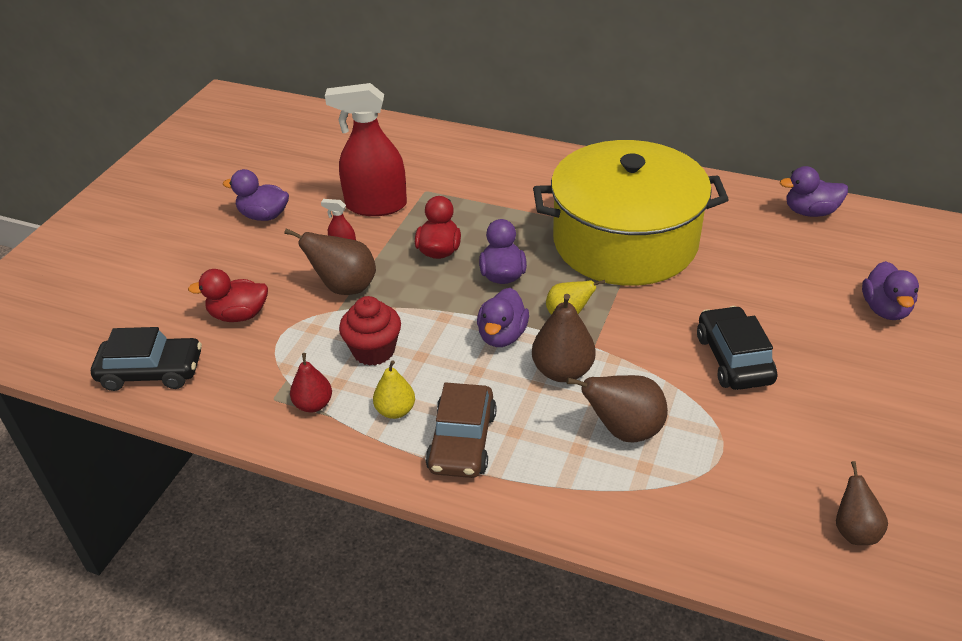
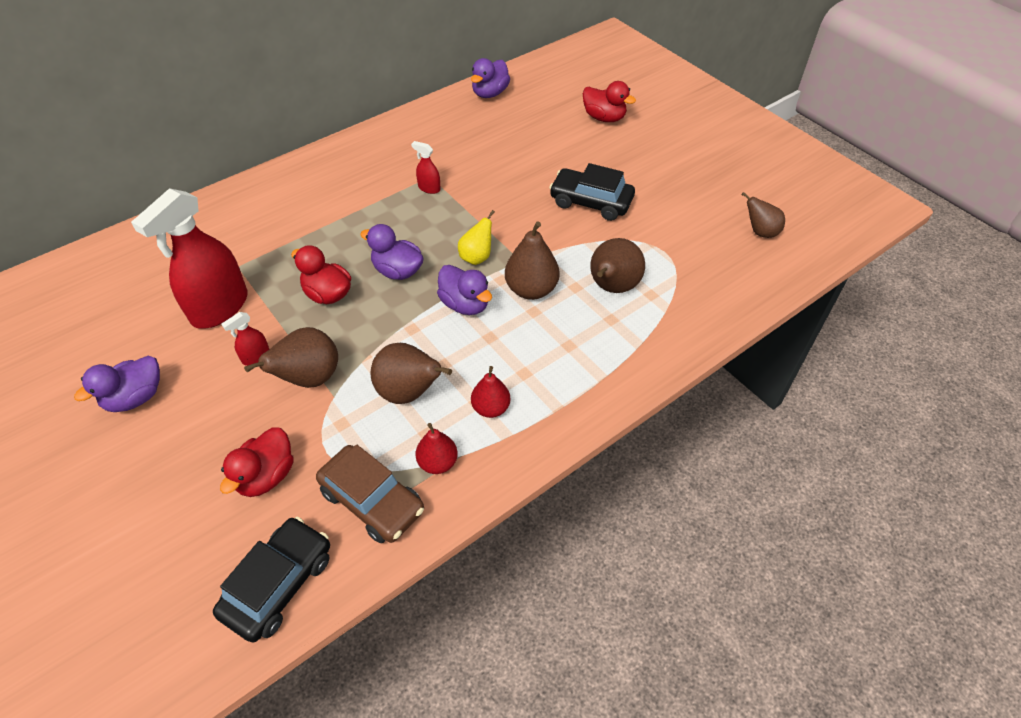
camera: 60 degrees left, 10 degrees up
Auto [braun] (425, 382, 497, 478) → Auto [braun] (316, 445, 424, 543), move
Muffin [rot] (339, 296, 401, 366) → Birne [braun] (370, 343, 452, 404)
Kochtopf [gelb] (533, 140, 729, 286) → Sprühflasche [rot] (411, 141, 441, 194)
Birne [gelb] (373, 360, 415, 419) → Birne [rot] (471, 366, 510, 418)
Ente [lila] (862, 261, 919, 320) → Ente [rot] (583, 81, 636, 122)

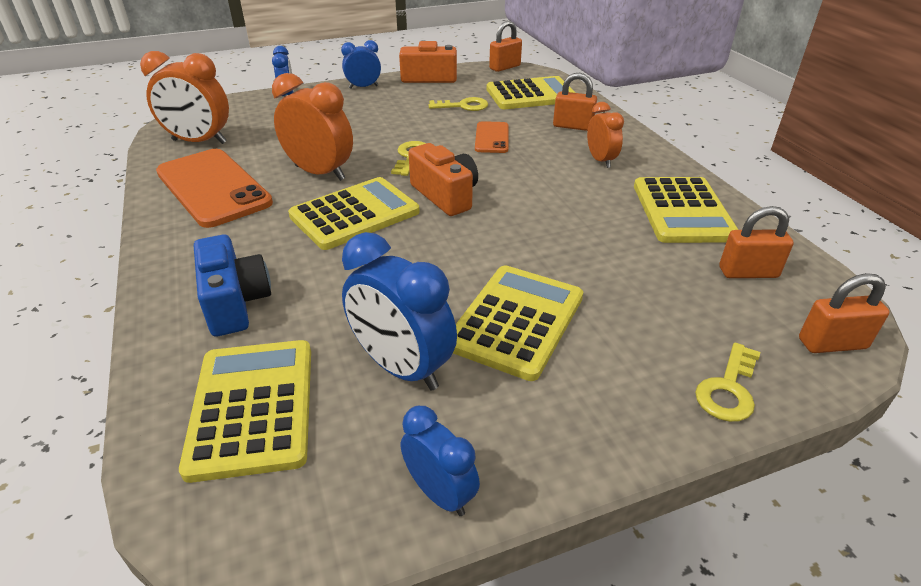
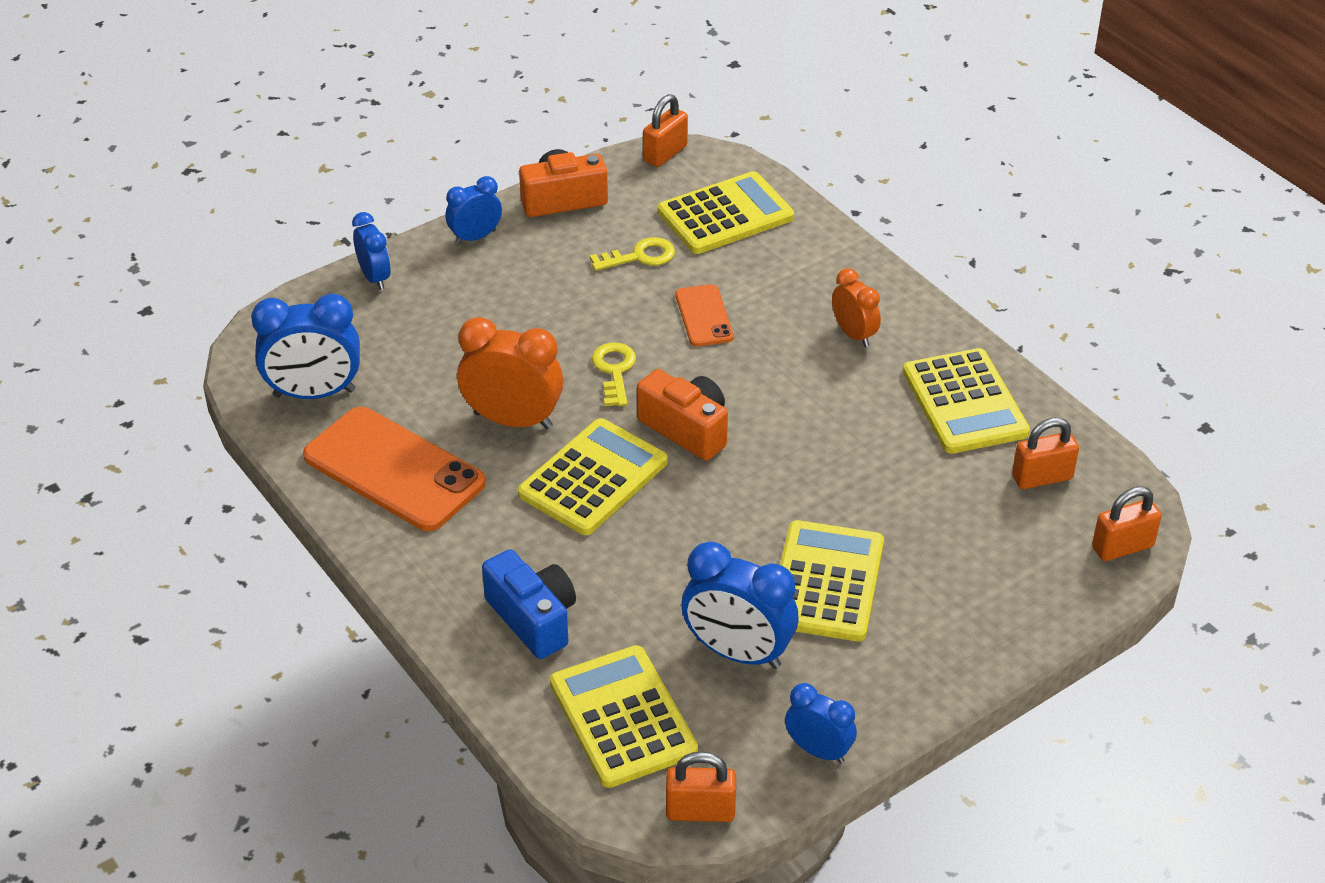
camera: 15 degrees left, 5 degrees up
Schlüssel [gelb] (695, 343, 760, 422) → -
Vorhängeschloss [orange] (553, 73, 597, 131) → Vorhängeschloss [orange] (666, 752, 736, 822), move
Wecker [orange] (140, 51, 229, 144) → Wecker [blau] (251, 294, 360, 399)

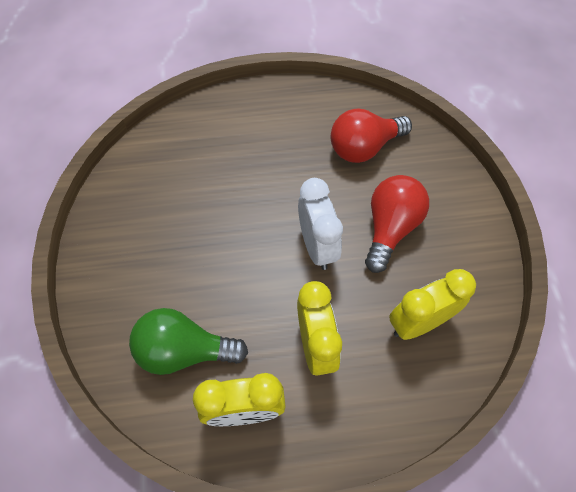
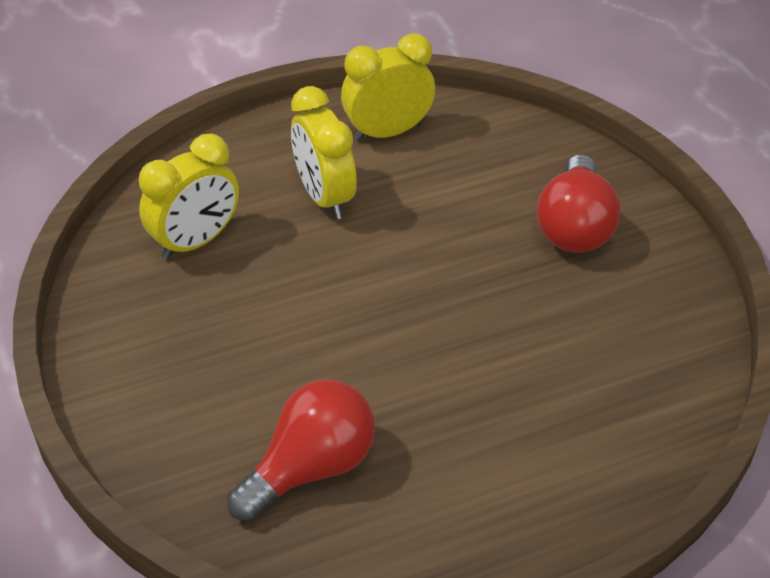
camera: 165 degrees right, 15 degrees down
Glühbirne [grün] (129, 308, 248, 375) → -
Wecker [weiß] (298, 178, 343, 270) → -
Glühbirne [rot] (365, 175, 429, 273) → Glühbirne [rot] (537, 154, 620, 253), move

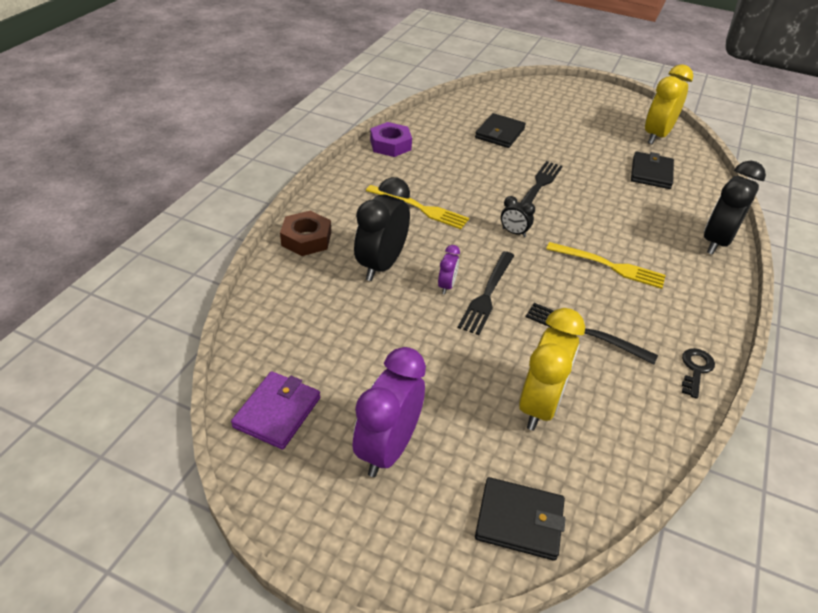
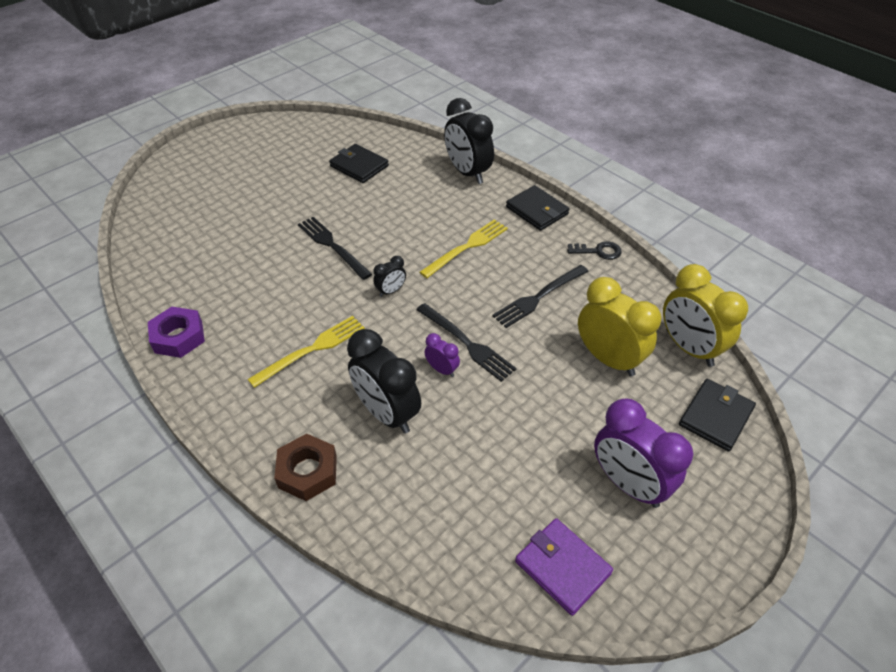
camera: 65 degrees left, 5 degrees up
Geldbörse [schwarz] (475, 113, 526, 148) → Geldbörse [schwarz] (506, 185, 569, 231), move
Wecker [gelb] (645, 64, 693, 144) → Wecker [gelb] (663, 264, 748, 367), move
Schlüssel [schwarz] (682, 348, 715, 399) → Schlüssel [schwarz] (567, 241, 621, 260), 135 degrees clockwise

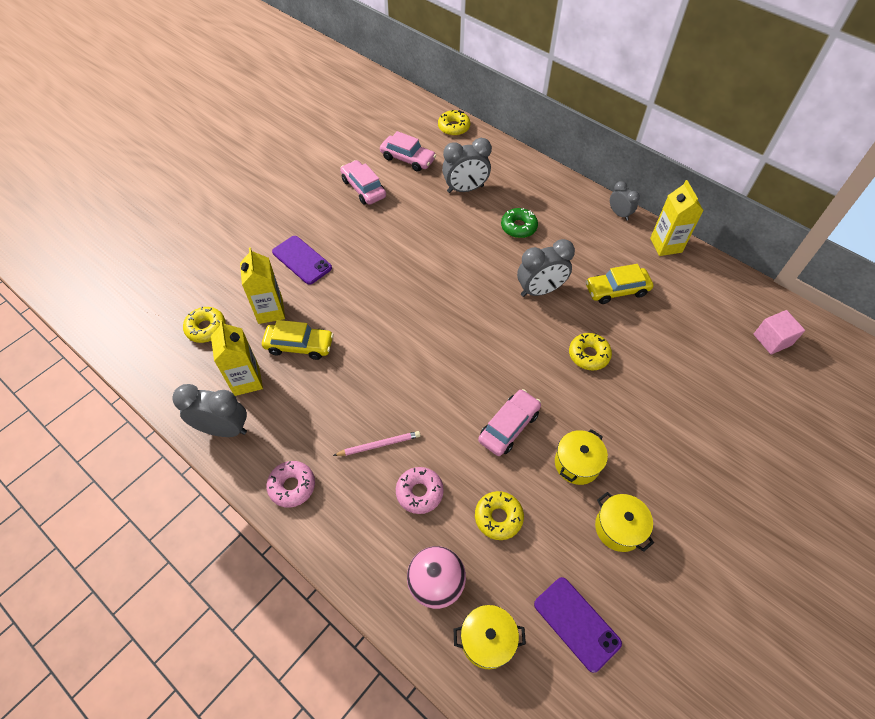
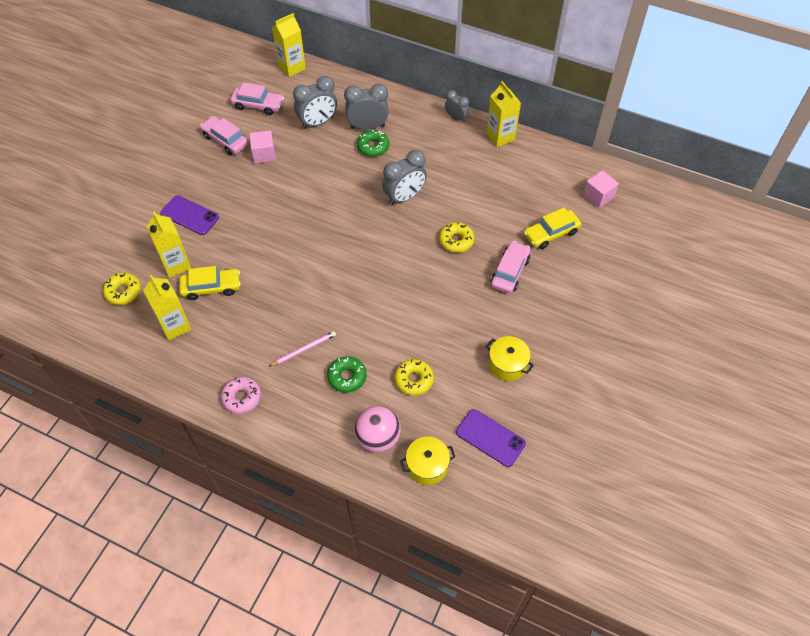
camera: 15 degrees left, 0 degrees up
Kochtopf [gelb] (555, 429, 608, 485) → -
- → Kubus [rosa] (249, 130, 276, 164)
Wecker [grau] (172, 384, 247, 437) → Wecker [grau] (344, 84, 389, 130), move
Auto [rosa] (478, 389, 541, 456) → Auto [rosa] (491, 241, 531, 294), move
Auto [gelb] (586, 264, 653, 304) → Auto [gelb] (524, 208, 581, 249), move
Donut [gelb] (438, 110, 470, 136) → Getränkekarton [gelb] (272, 13, 306, 77)
Donut [rosa] (396, 467, 444, 514) → Donut [grün] (327, 356, 367, 393)

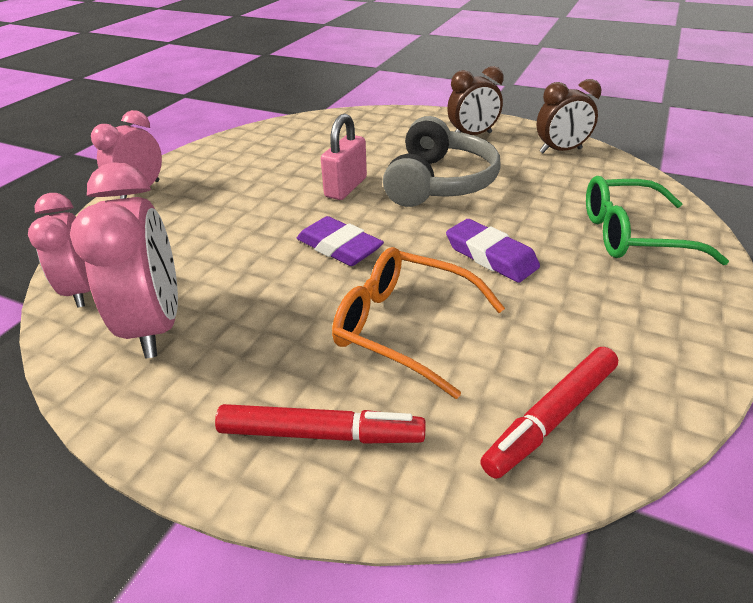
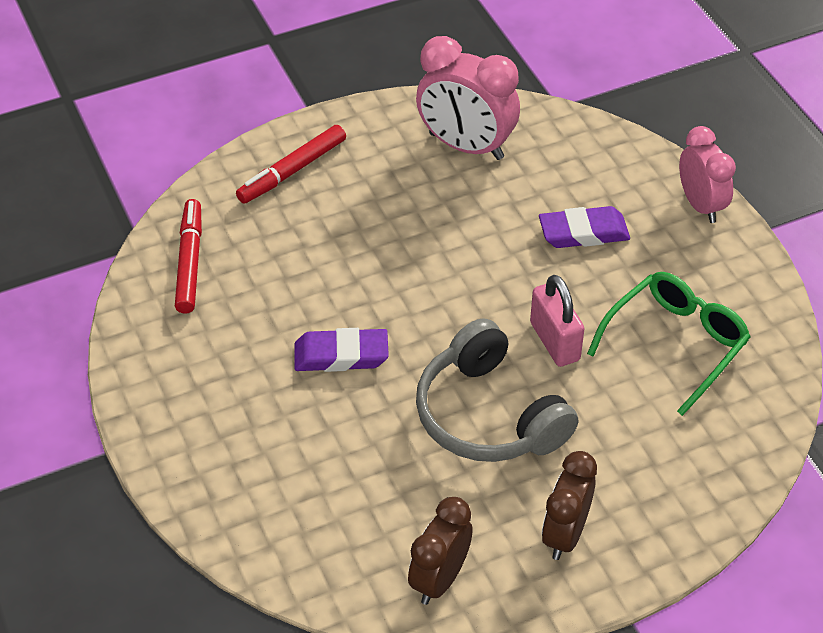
camera: 130 degrees right, 10 degrees up
Wecker [rosa] (28, 193, 91, 308) → -
Brille [orange] (332, 247, 505, 399) → -
Radiergummi [lila] (297, 216, 384, 266) → Radiergummi [lila] (539, 206, 630, 248), move
Brille [grün] (586, 176, 729, 265) → Brille [grün] (587, 272, 750, 416), move

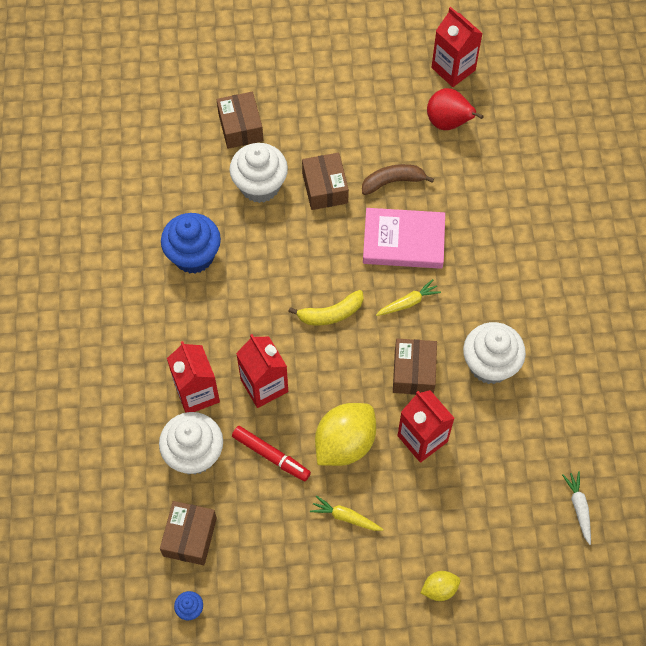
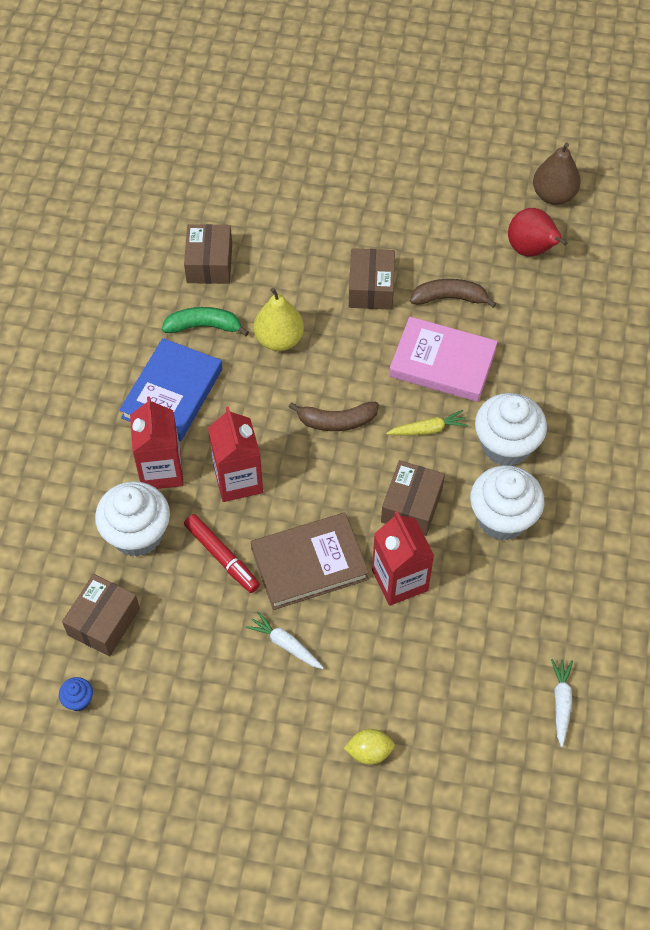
camera: 15 degrees right, 5 degrees down
- → Buch [blau] (119, 338, 223, 441)
- → Birne [gelb] (254, 287, 304, 351)
Schachtel [braun] (217, 92, 263, 149) → Schachtel [braun] (184, 224, 232, 284), move
Muffin [weiß] (230, 143, 288, 203) → Muffin [weiß] (475, 393, 547, 466), move
Muffin [blau] (161, 213, 221, 274) → Banane [grün] (162, 307, 249, 336)
Zitrone [gelb] (315, 403, 376, 466) → Buch [braun] (251, 512, 369, 610)
Getränkekarton [rot] (431, 7, 483, 87) → Birne [braun] (533, 142, 581, 205)
Banane [gelb] (288, 290, 363, 325) → Banane [braun] (289, 402, 379, 431)
Karotte [gelb] (310, 495, 384, 531) → Karotte [weiß] (246, 611, 324, 669)

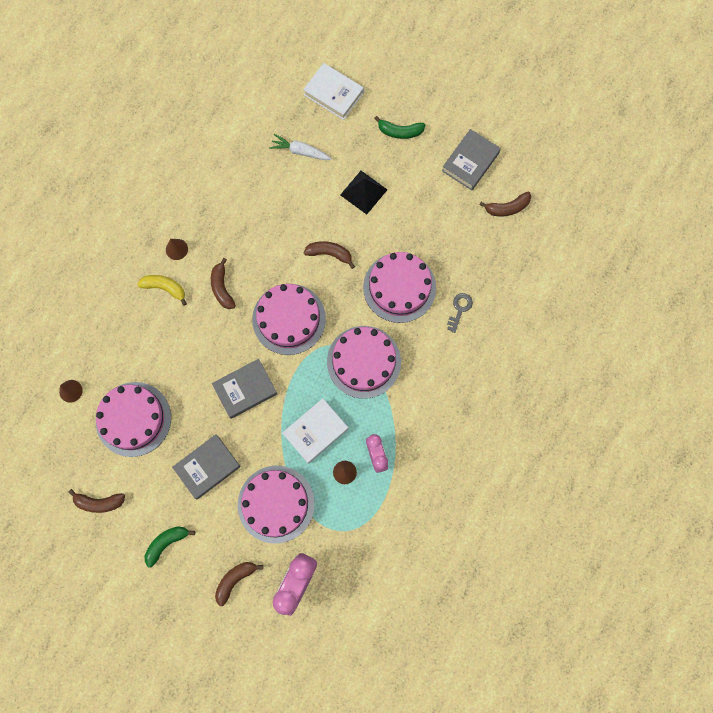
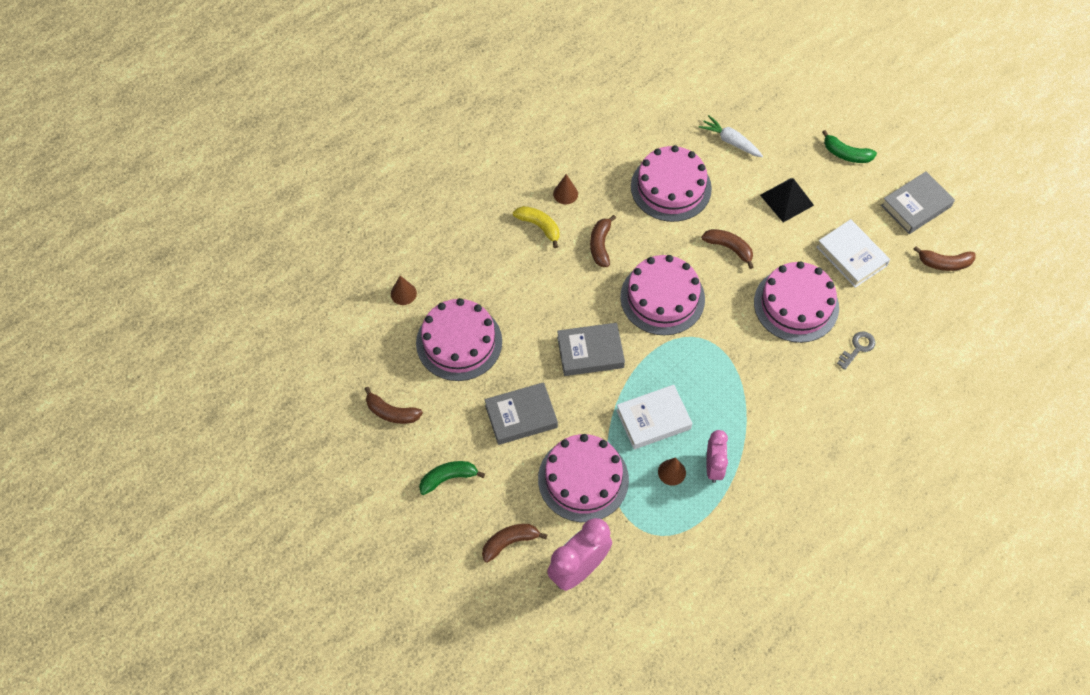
camera: 20 degrees right, 15 degrees down
Buch [weiß] (303, 63, 364, 120) → Buch [weiß] (817, 219, 890, 288), move
Kuchen [rosa] (327, 326, 401, 399) → Kuchen [rosa] (631, 145, 712, 222), move

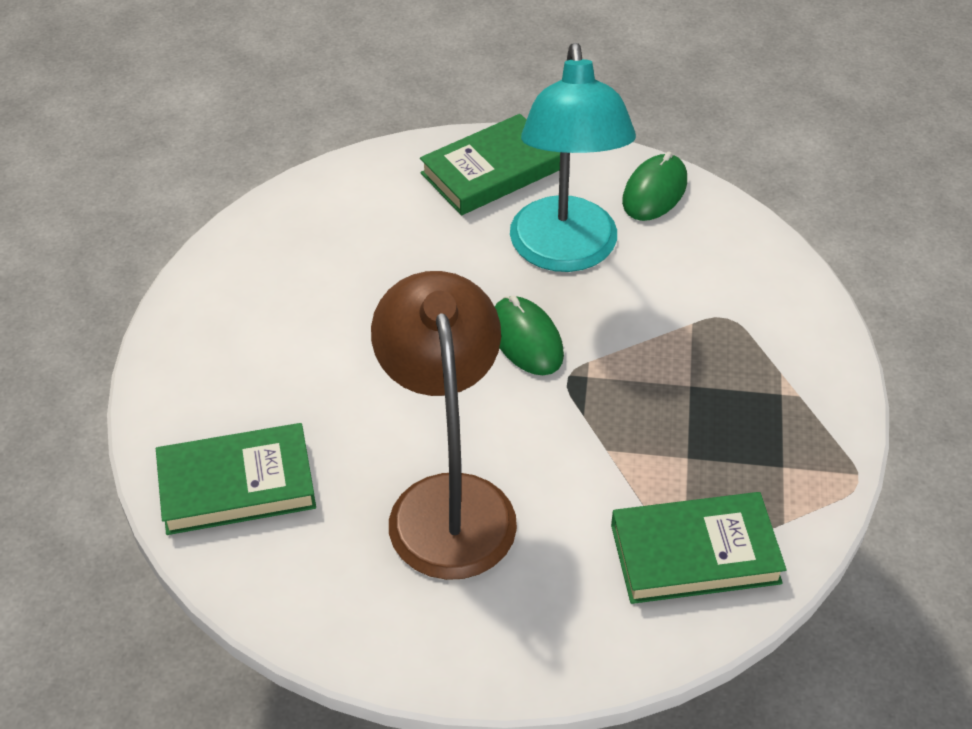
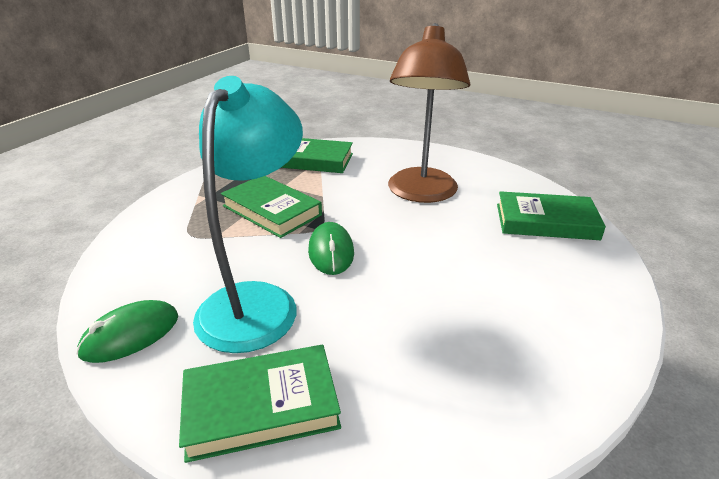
camera: 160 degrees left, 15 degrees down
- → Buch [grün] (221, 176, 322, 238)

